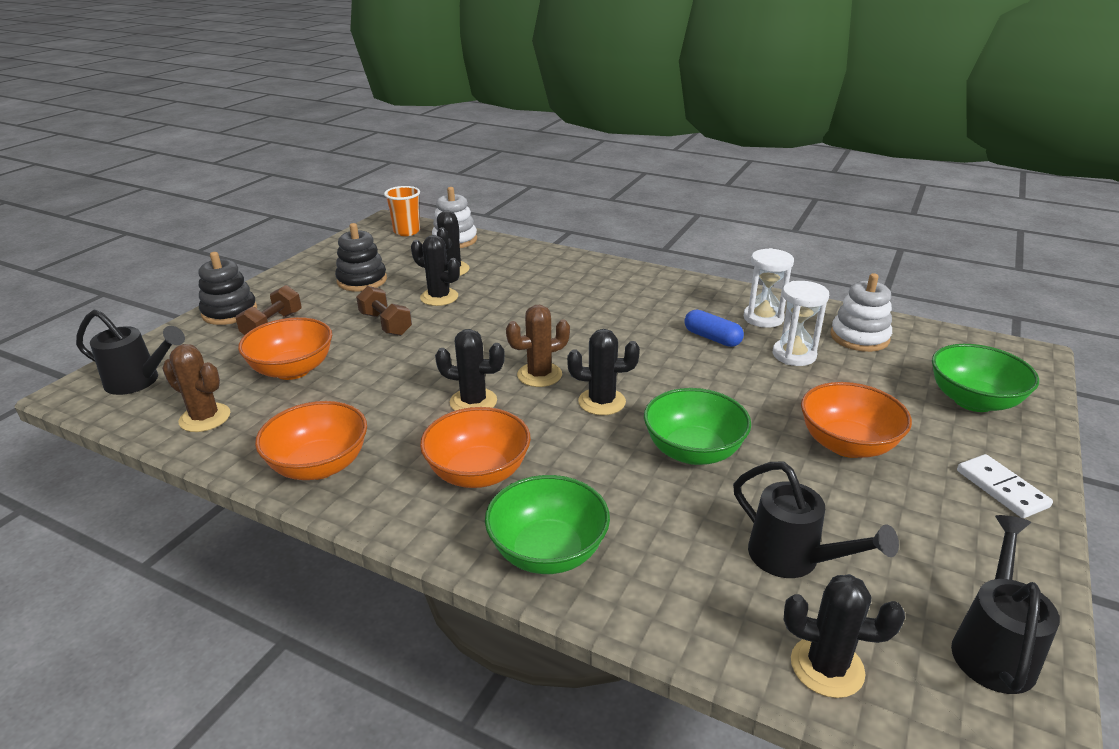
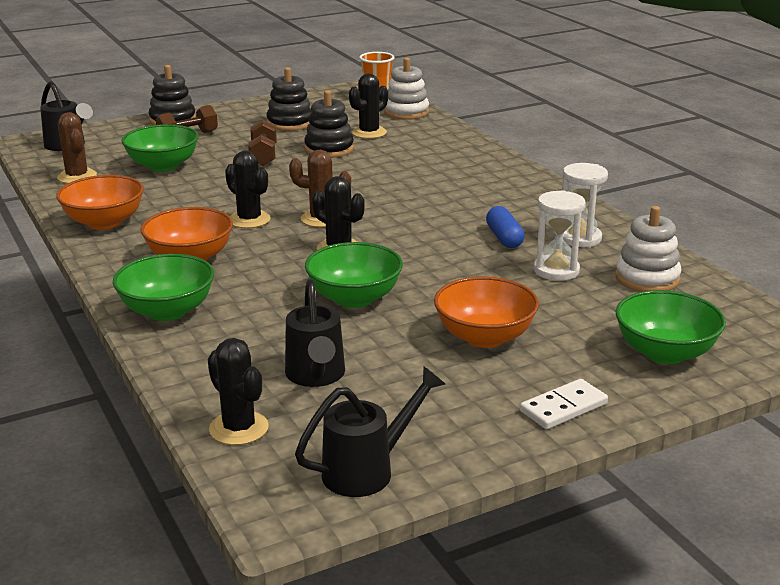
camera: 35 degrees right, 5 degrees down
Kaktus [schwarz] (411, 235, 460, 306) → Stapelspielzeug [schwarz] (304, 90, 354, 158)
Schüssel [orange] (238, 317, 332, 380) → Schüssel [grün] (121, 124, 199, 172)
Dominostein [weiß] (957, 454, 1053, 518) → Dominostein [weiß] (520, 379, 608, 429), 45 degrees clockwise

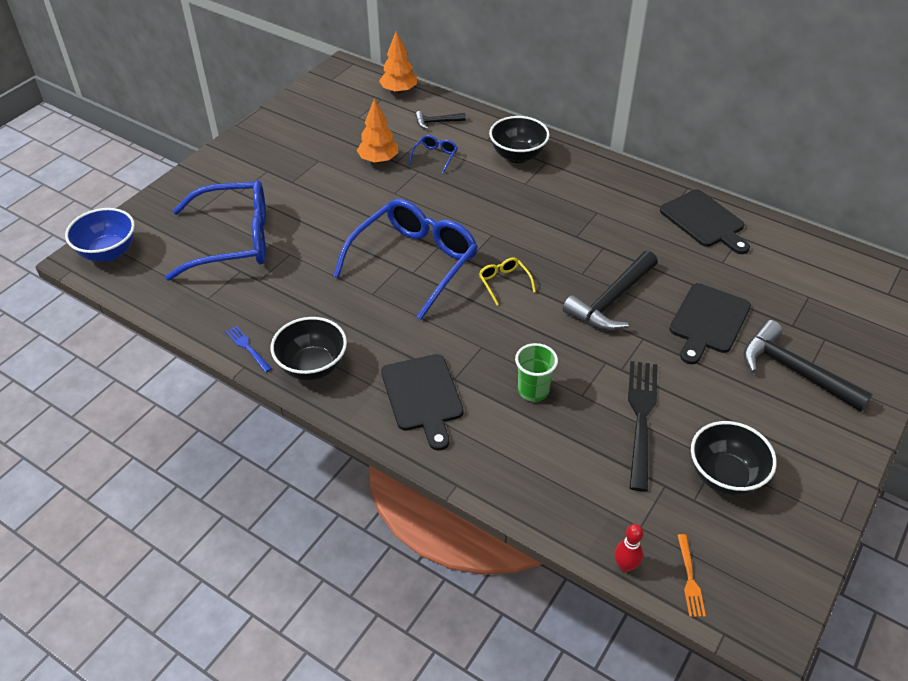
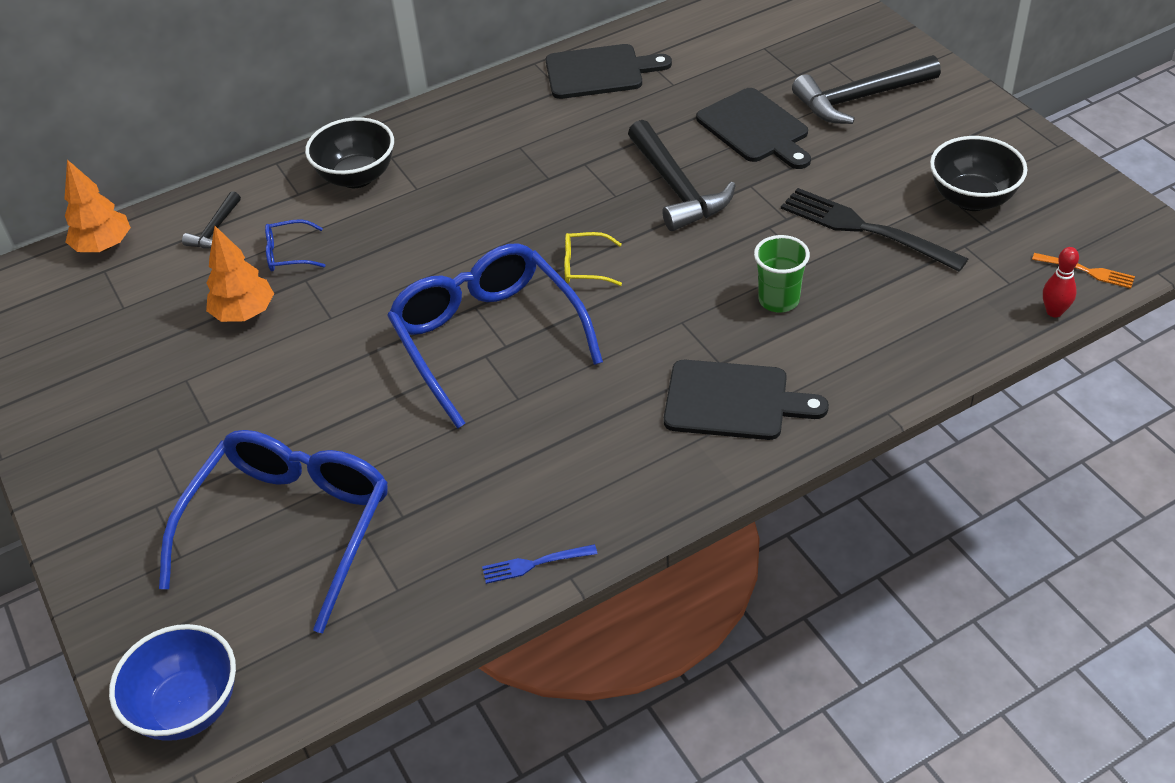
camera: 60 degrees left, 0 degrees up
Schüssel [schwarz] (271, 317, 347, 380) → -
Brille [blau] (409, 135, 458, 173) → Brille [blau] (265, 219, 326, 271), 60 degrees counterclockwise

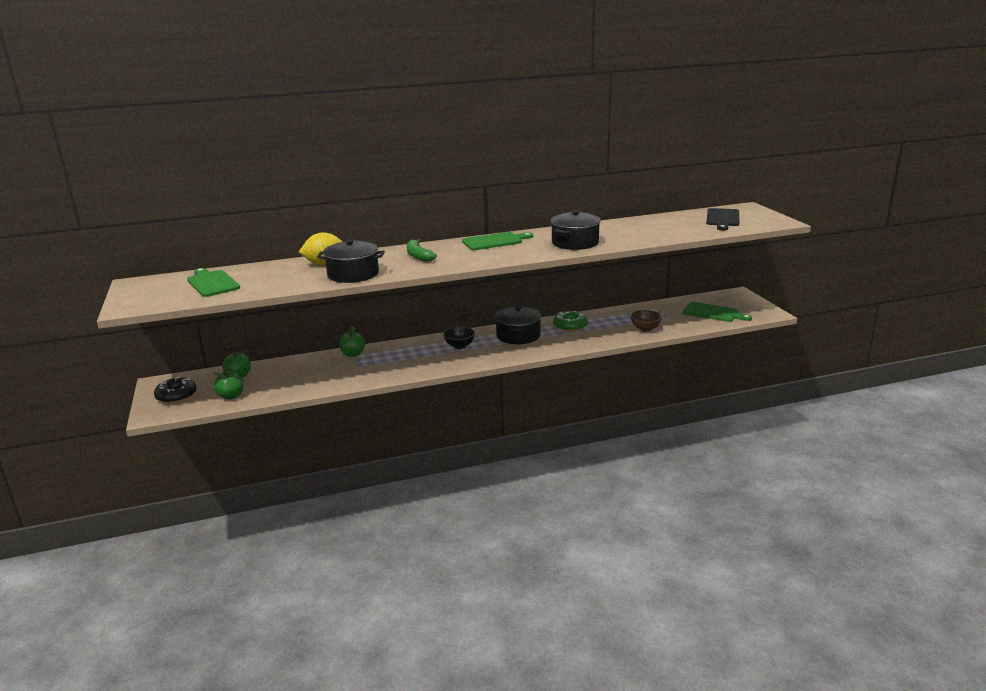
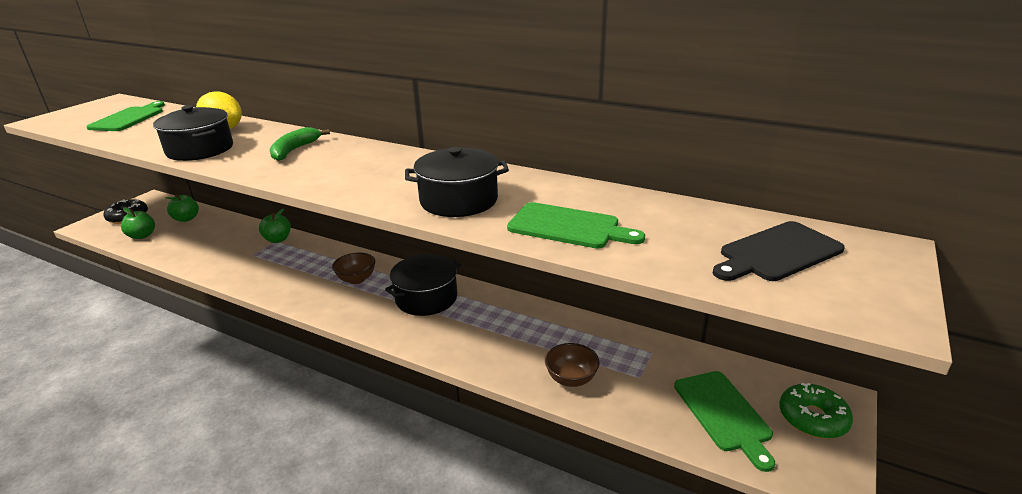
camera: 45 degrees right, 5 degrees up
Schneidebrett [grün] (462, 232, 533, 250) → Schneidebrett [grün] (507, 202, 645, 248), move
Donut [grün] (553, 311, 588, 332) → Donut [grün] (779, 383, 853, 439), move
Schüssel [schwarz] (443, 326, 475, 349) → Schüssel [braun] (332, 253, 375, 284)

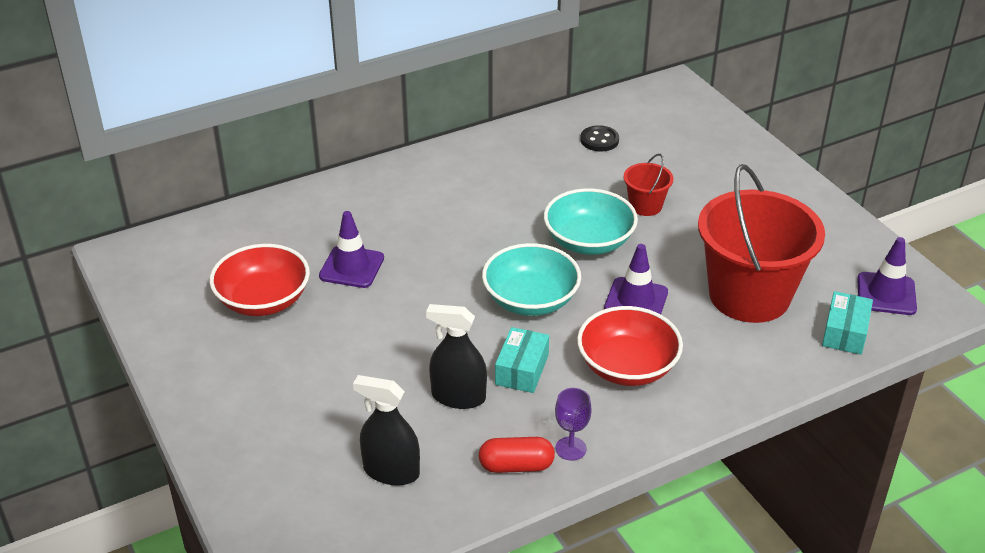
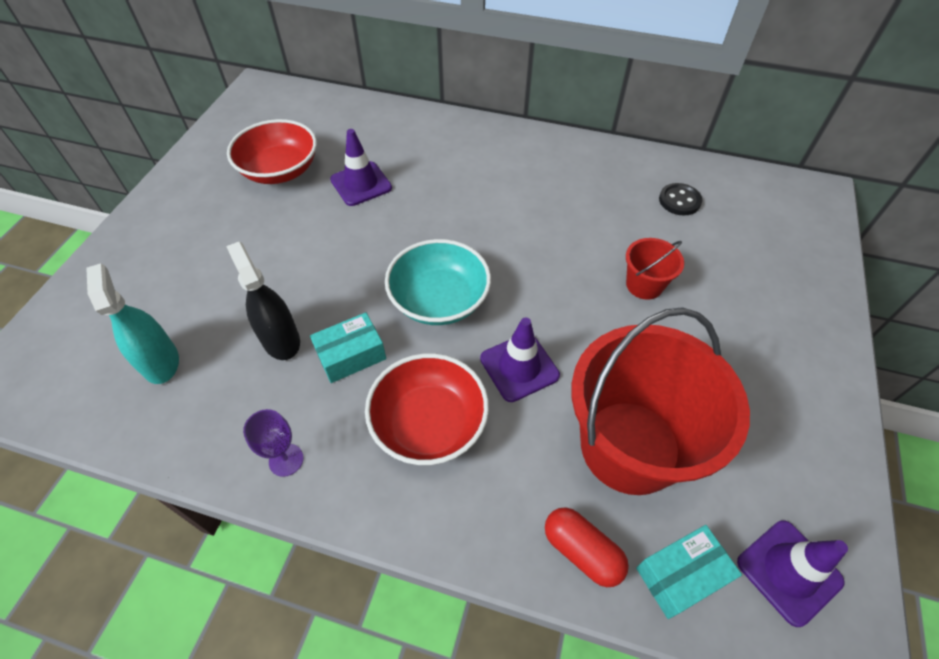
camera: 45 degrees right, 15 degrees up
Schüssel [türkis] (544, 188, 638, 255) → -
Kapsel [rot] (479, 437, 555, 473) → Kapsel [rot] (545, 507, 629, 587), move
Sprühflasche [schwarz] (353, 375, 420, 486) → Sprühflasche [türkis] (86, 263, 179, 384)

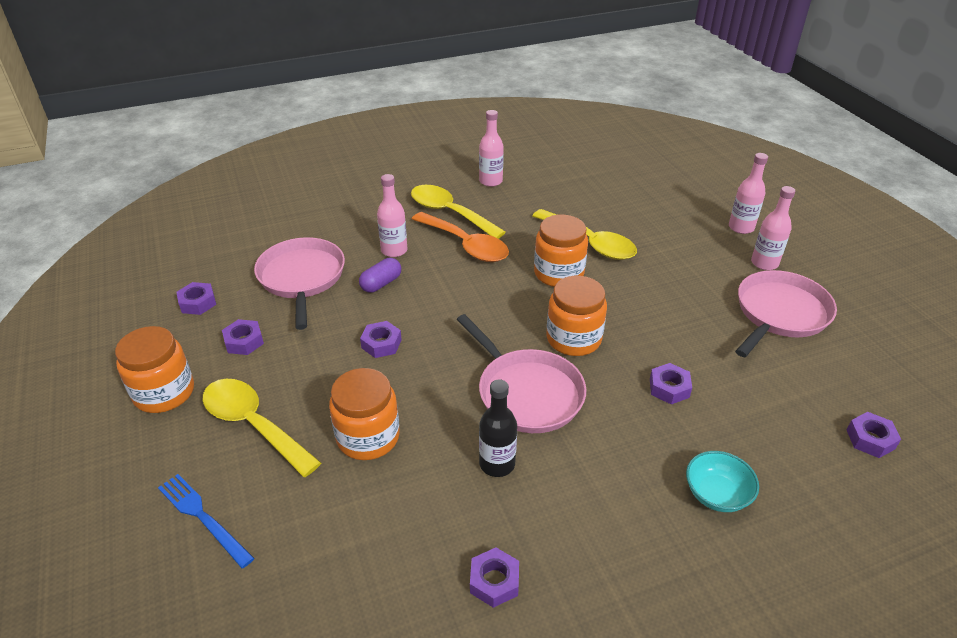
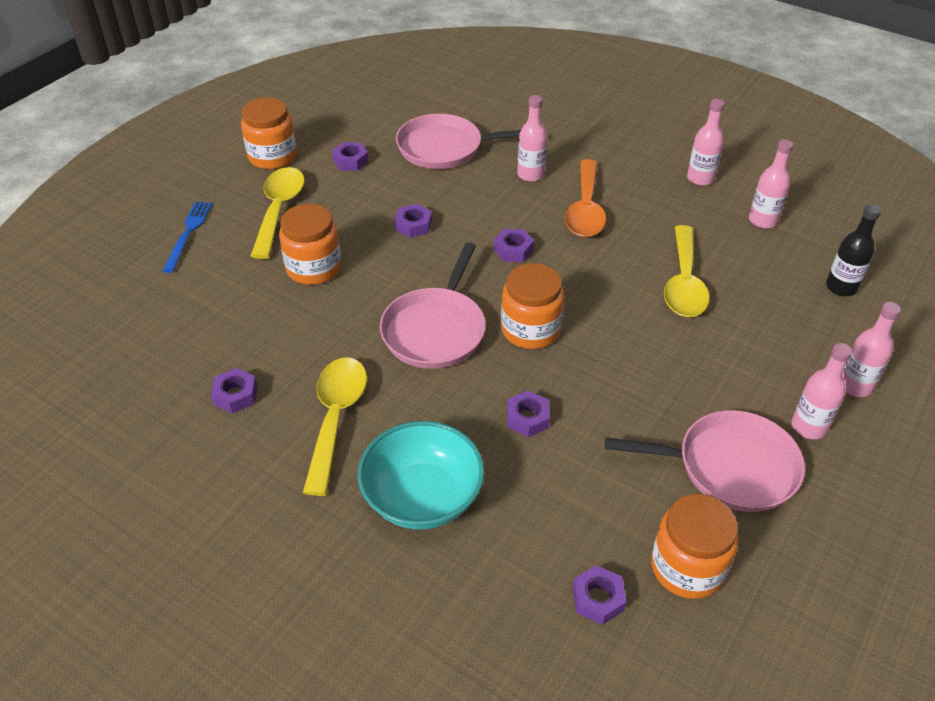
camera: 55 degrees right, 5 degrees up
Kapsel [lila] (359, 258, 401, 293) → -
- → Flasche [rosa] (749, 139, 793, 229)
Sechskantmutter [lila] (176, 282, 216, 315) → Sechskantmutter [lila] (494, 229, 534, 262), move
Löffel [gelb] (411, 185, 506, 239) → Löffel [gelb] (303, 357, 367, 496), move
Flasche [schwarz] (479, 379, 517, 477) → Flasche [schwarz] (826, 204, 881, 296), move
Einmachglas [orange] (534, 215, 588, 287) → Einmachglas [orange] (651, 494, 738, 599), move
Pfanne [rosa] (254, 237, 345, 330) → Pfanne [rosa] (396, 114, 521, 169), 135 degrees counterclockwise
Schüssel [türkis] (686, 451, 759, 512) → Schüssel [türkis] (357, 421, 485, 529), x1.72

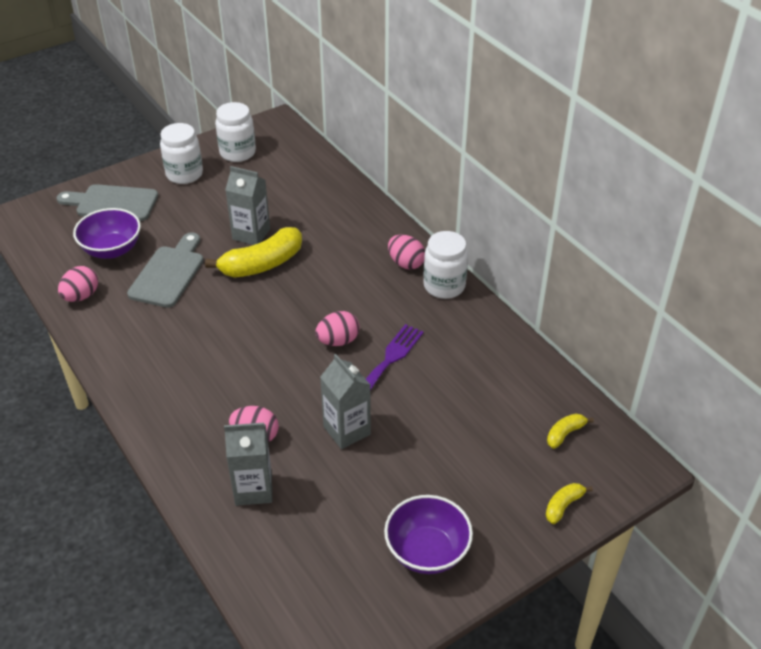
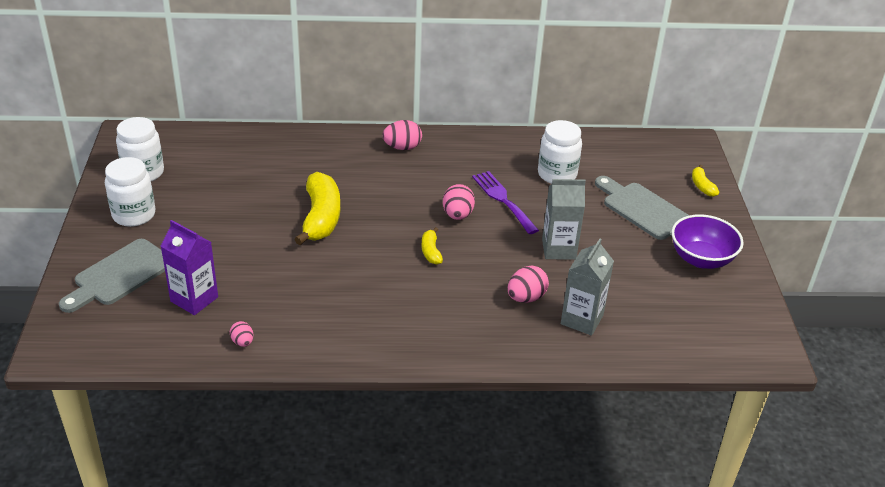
camera: 60 degrees left, 5 degrees down
Getränkekarton [grau] (225, 166, 270, 245) → -
Schneidebrett [grau] (127, 232, 204, 308) → Schneidebrett [grau] (595, 176, 689, 240), move
Einmachglas [weiß] (424, 231, 468, 299) → Einmachglas [weiß] (538, 120, 582, 184), move
Banane [gelb] (547, 414, 594, 449) → Banane [gelb] (421, 227, 443, 265), move
Schüssel [lila] (73, 208, 141, 259) → Getränkekarton [lila] (161, 220, 218, 315)
Ei [rosa] (58, 266, 98, 302) → Ei [rosa] (230, 321, 253, 347), x0.60

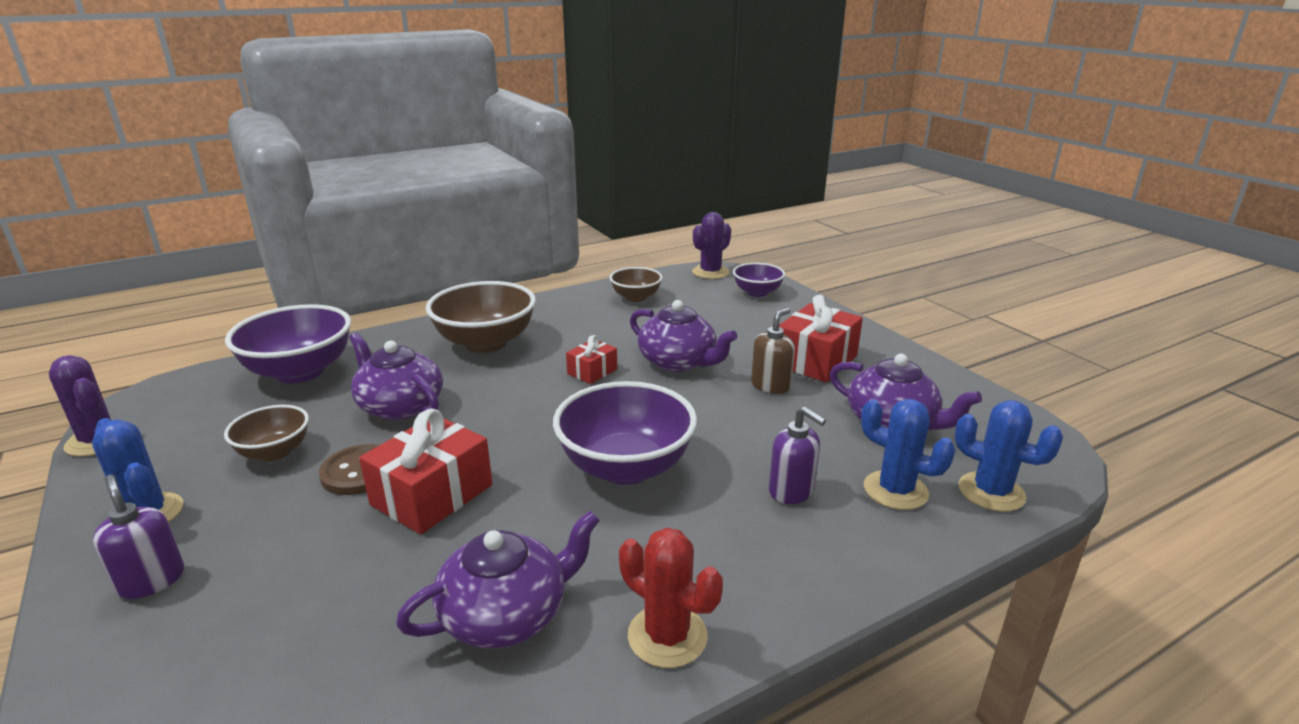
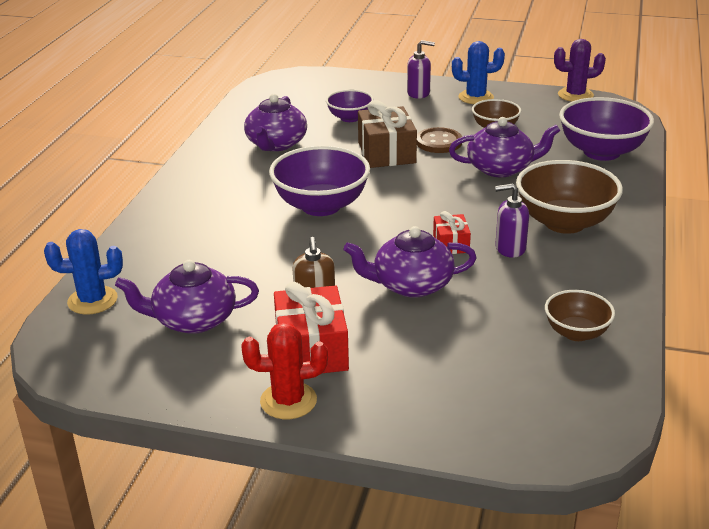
camera: 135 degrees right, 5 degrees up
Kaktus [lila] (692, 212, 731, 279) → -
Kaktus [blau] (861, 399, 956, 510) → -
Kaktus [rot] (619, 528, 723, 668) → Kaktus [rot] (241, 322, 328, 419), move
Schüssel [lila] (733, 263, 785, 297) → Schüssel [lila] (326, 89, 374, 122), move
Seifenspender [lila] (769, 407, 826, 504) → Seifenspender [lila] (495, 183, 529, 258), move
Geschenk [rot] (359, 408, 492, 534) → Geschenk [braun] (358, 100, 417, 168)

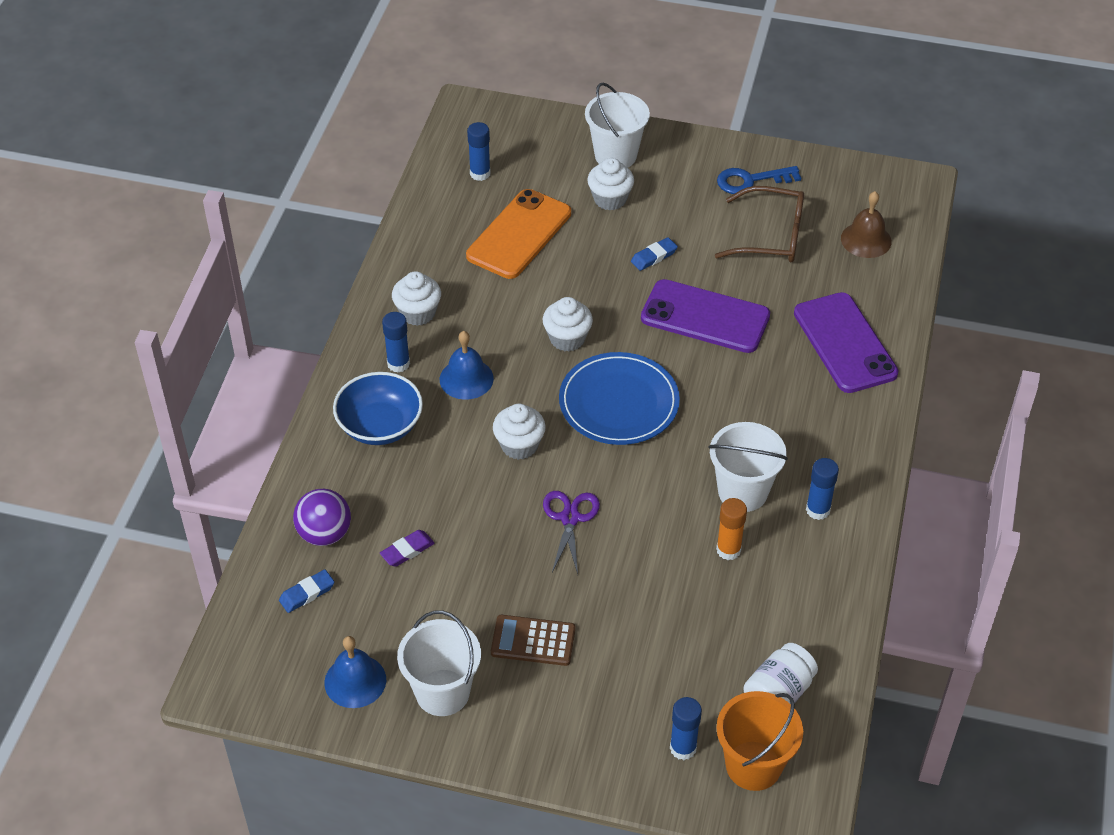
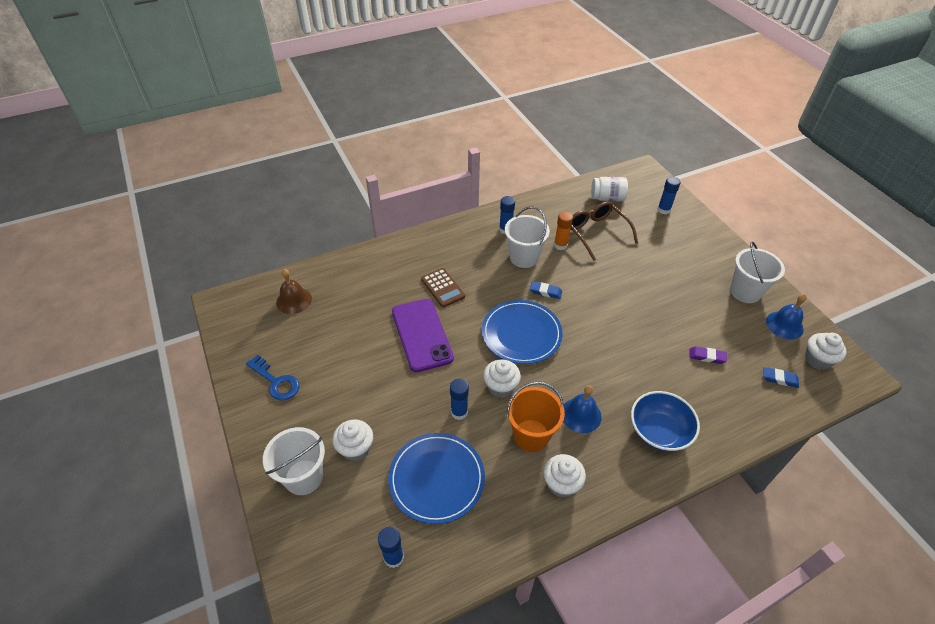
camera: 130 degrees left, 0 degrees up
Ball [lila] (293, 489, 351, 546) → -
Schere [lila] (543, 491, 600, 574) → -
Handy [lila] (794, 292, 899, 393) → -
Klebestift [blau] (382, 312, 410, 373) → Klebestift [blau] (450, 379, 469, 420), move
Taschenrechner [braun] (491, 615, 576, 666) → Taschenrechner [braun] (421, 268, 465, 307), move
Muffin [weiß] (493, 404, 546, 460) → Muffin [weiß] (805, 333, 847, 370), move
Radiergummi [blau] (631, 237, 678, 271) → Radiergummi [blau] (530, 281, 562, 299), move
Brille [braun] (715, 186, 804, 262) → Brille [braun] (570, 201, 638, 261), move
Eimer [orange] (716, 691, 803, 791) → Eimer [orange] (507, 382, 565, 452), move
Handy [orange] (466, 189, 571, 279) → Teller [blau] (388, 433, 485, 524)

